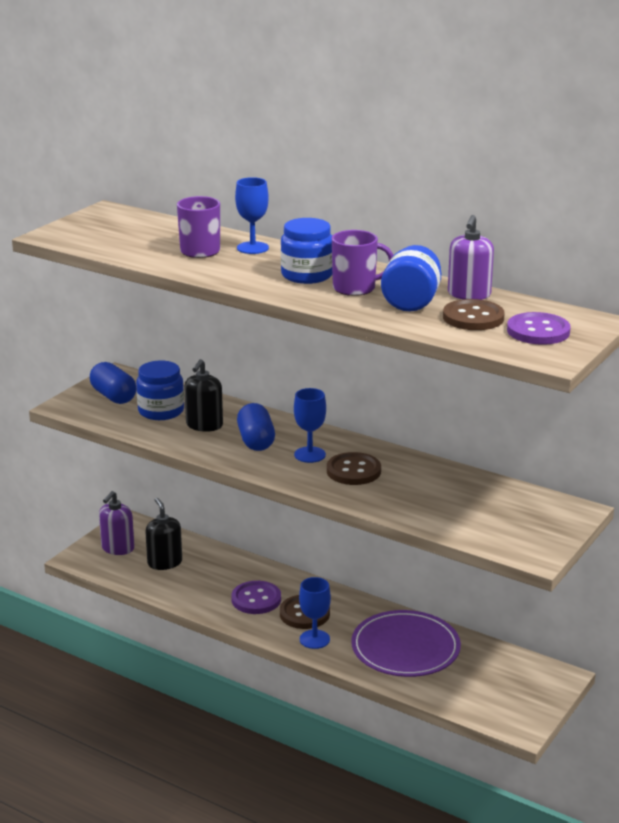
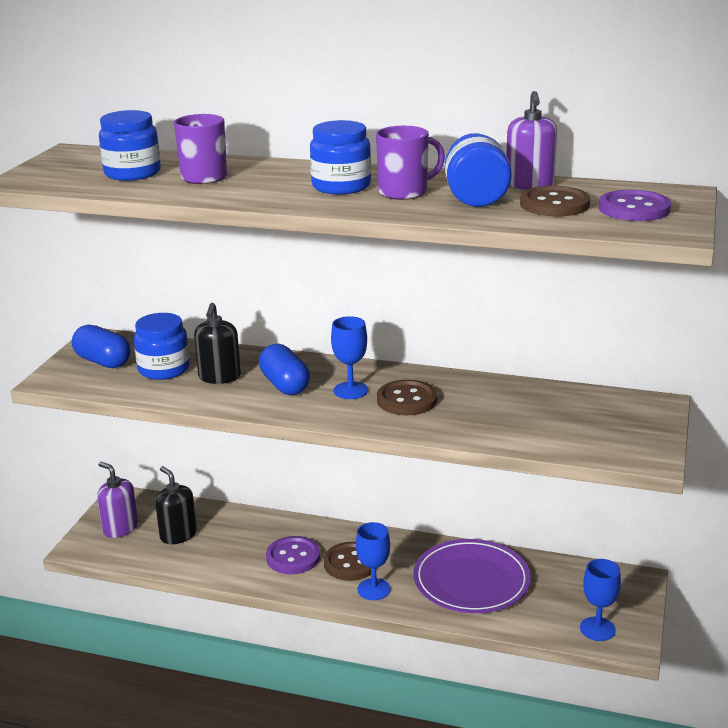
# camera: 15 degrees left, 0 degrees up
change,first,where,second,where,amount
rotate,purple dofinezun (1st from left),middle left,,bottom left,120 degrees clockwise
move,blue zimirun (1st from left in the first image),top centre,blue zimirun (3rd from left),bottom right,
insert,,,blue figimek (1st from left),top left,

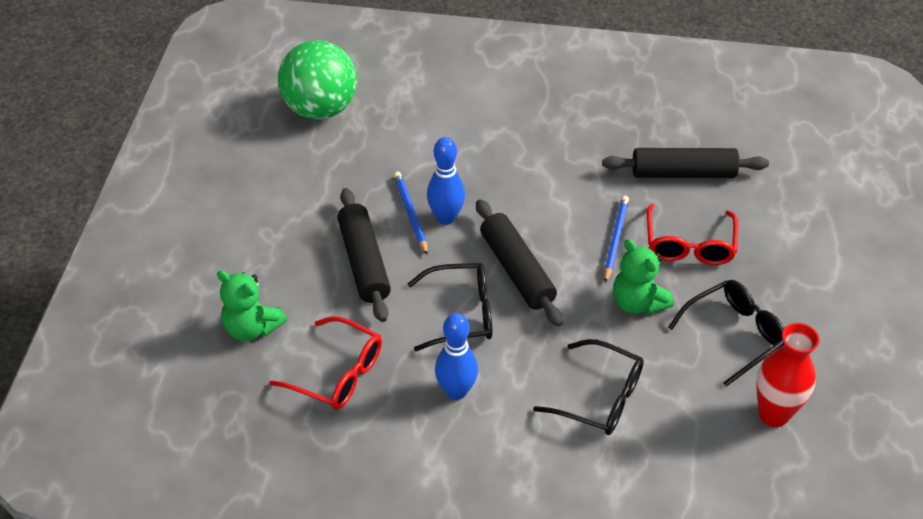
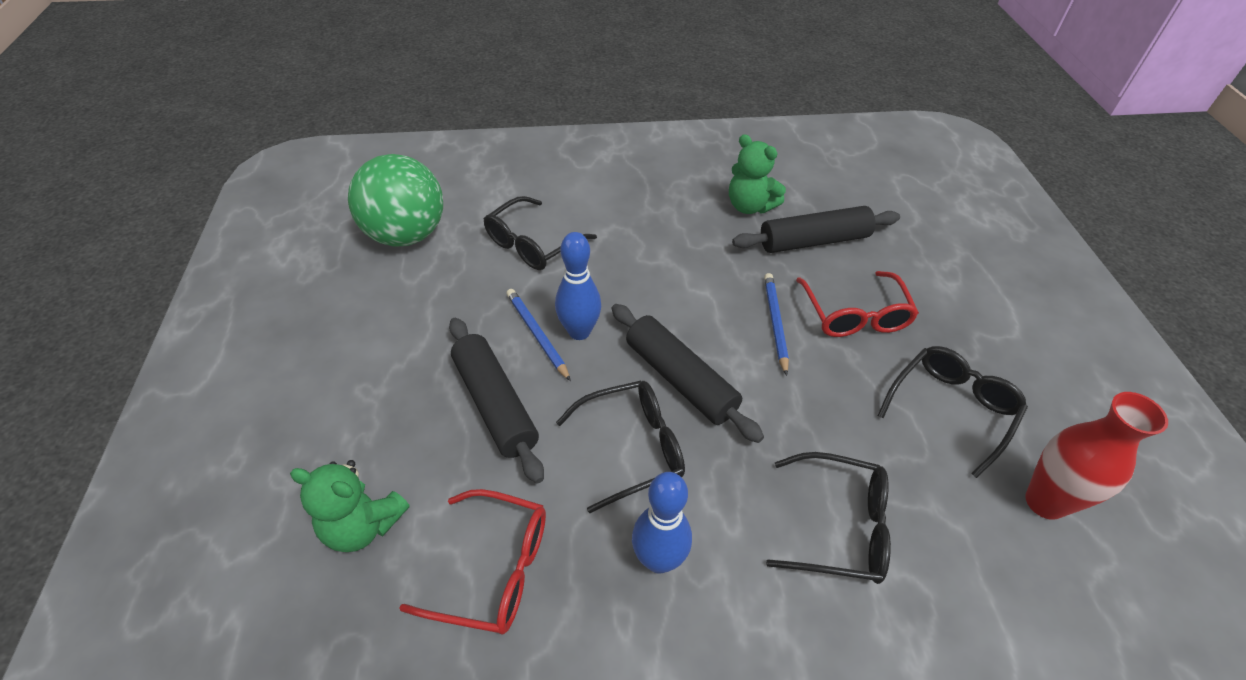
# camera: 15 degrees left, 0 degrees up
change,first,where,second,where,amount
move,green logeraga (2nd from left),middle right,,top centre,
insert,,,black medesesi (1st from left),centre,

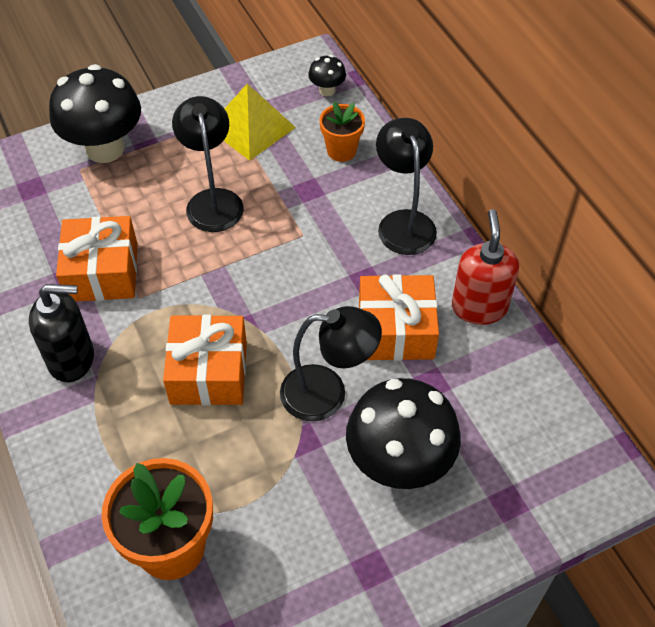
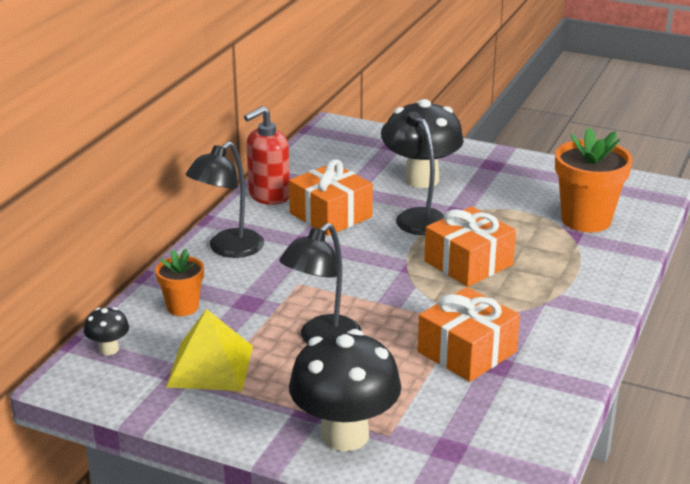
# camera: 130 degrees left, 25 degrees down
change,first,where,second,where,amount
delete,black dofinezun,middle left,,,

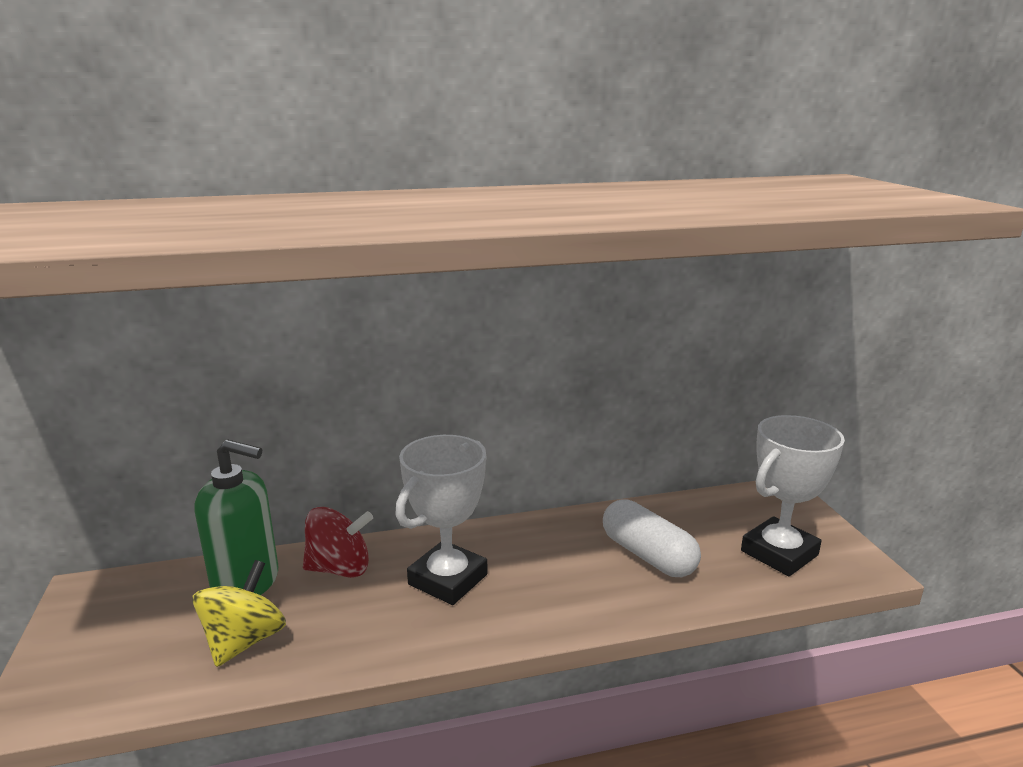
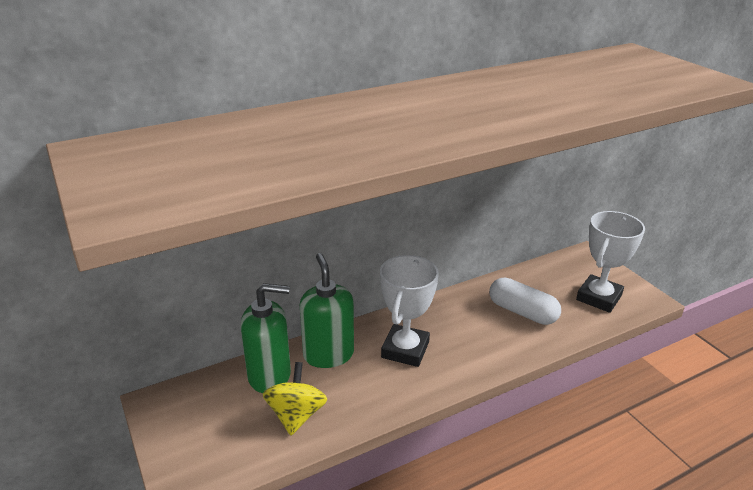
# camera: 15 degrees left, 10 degrees up
change,first,where,second,where,amount
replace,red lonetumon,bottom left,green dofinezun (2nd from left),centre,

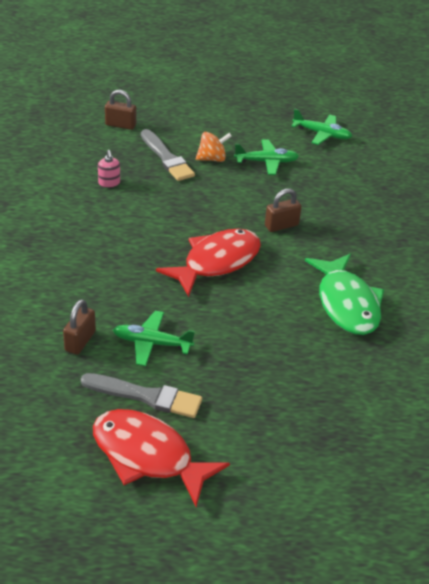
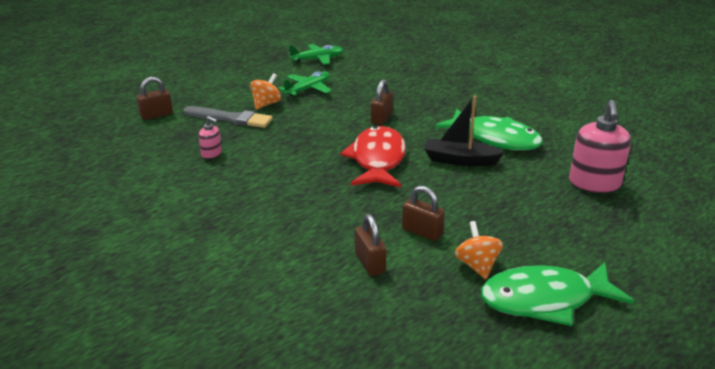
# camera: 40 degrees left, 10 degrees down
change,first,where,second,where,amount
replace,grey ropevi (1st from left),bottom left,orange lonetumon (2nd from left),bottom right,
recolor,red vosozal (1st from left),bottom centre,green vosozal (2nd from left),bottom right,
replace,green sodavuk (1st from left),centre,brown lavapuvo (4th from left),centre,
insert,,,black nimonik,centre,
insert,,,pink dofinezun (2nd from left),middle right,

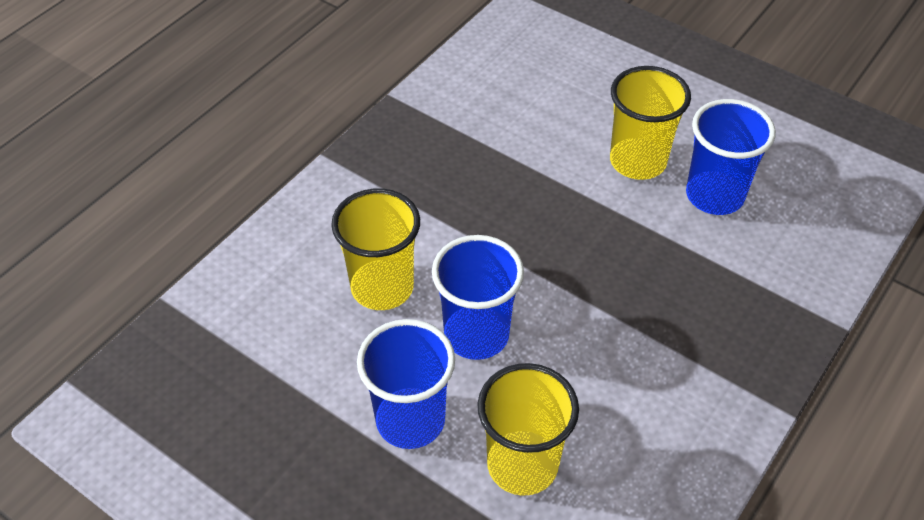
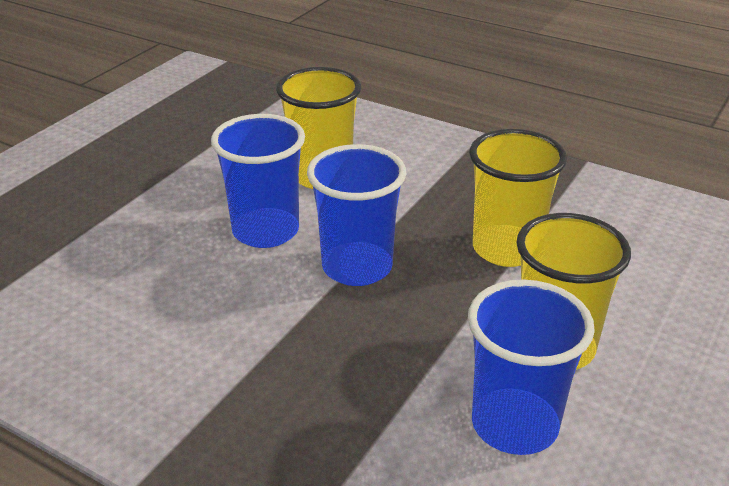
# camera: 85 degrees right, 15 degrees down
change,first,where,second,where,amount
move,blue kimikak (1st from left in the first image),bottom centre,blue kimikak (2nd from left),centre,
move,yellow kimikak (2nd from left),bottom centre,,middle right,

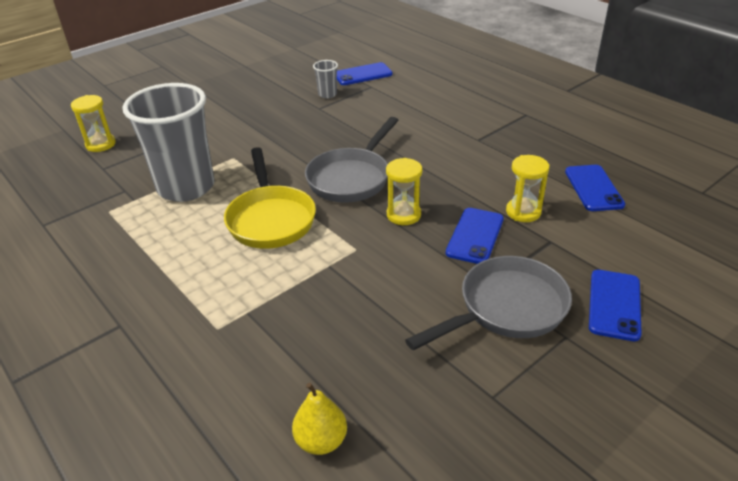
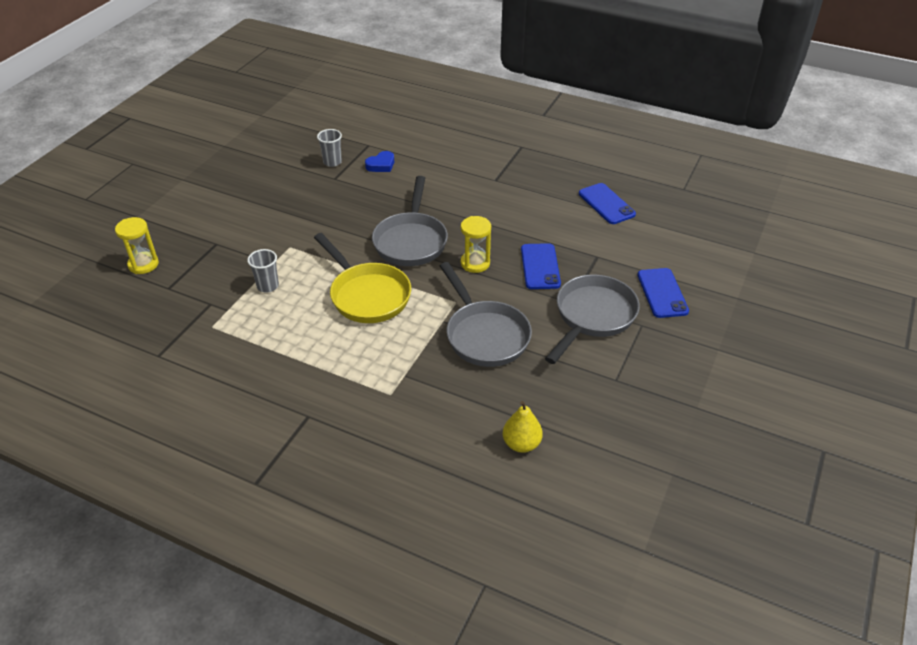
# camera: 25 degrees left, 5 degrees up
change,first,where,second,where,amount
resize,grey kimikak (1st from left),top left,,middle left,x0.40
delete,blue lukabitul (1st from left),top centre,,,
delete,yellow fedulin (3rd from left),middle right,,,
insert,,,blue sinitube,top centre,
insert,,,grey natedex (2nd from left),centre,

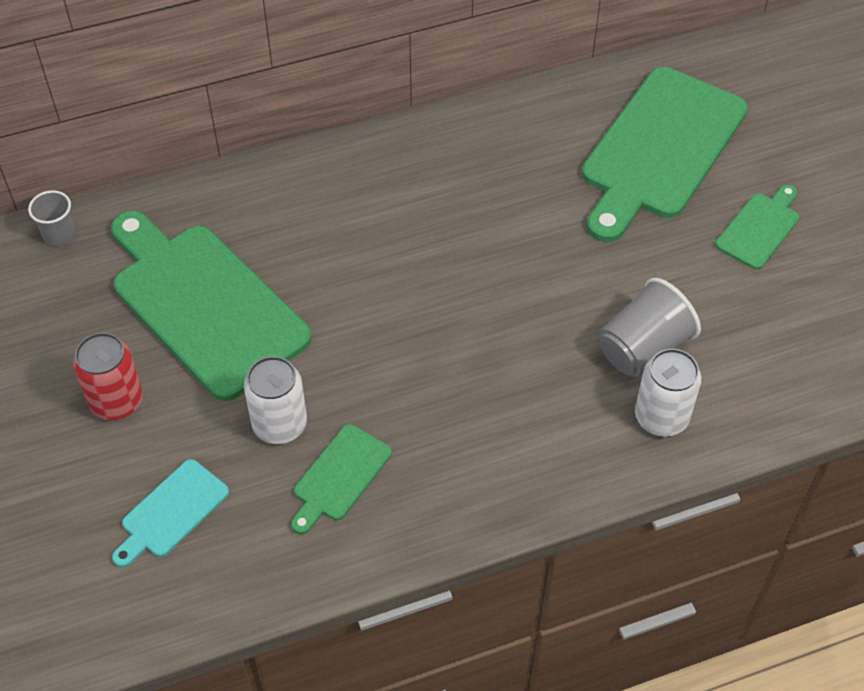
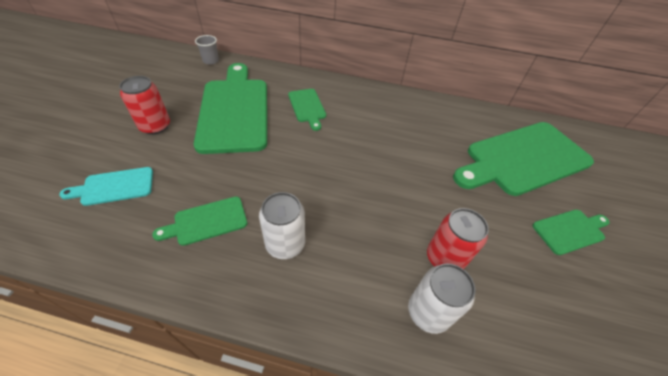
# camera: 30 degrees right, 5 degrees down
change,first,where,second,where,amount
move,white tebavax (1st from left),middle left,,centre,
replace,grey kimikak (2nd from left),middle right,red tebavax (2nd from left),middle right,
insert,,,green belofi (3rd from left),top centre,

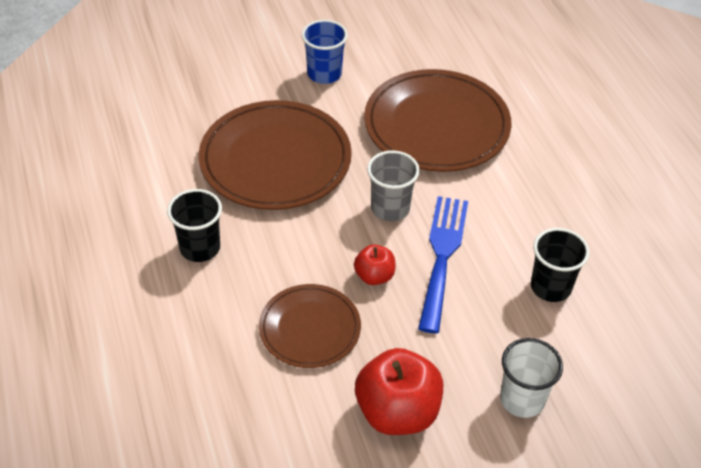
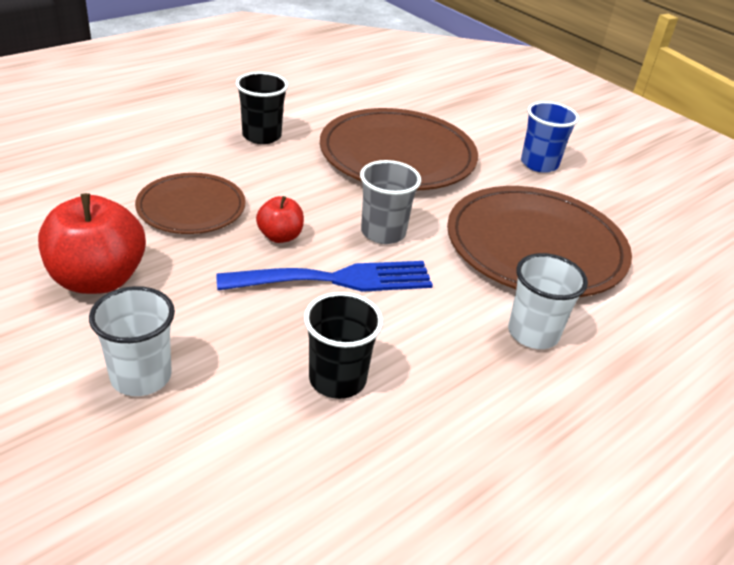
# camera: 65 degrees right, 10 degrees down
change,first,where,second,where,amount
insert,,,white kimikak (2nd from left),middle right,

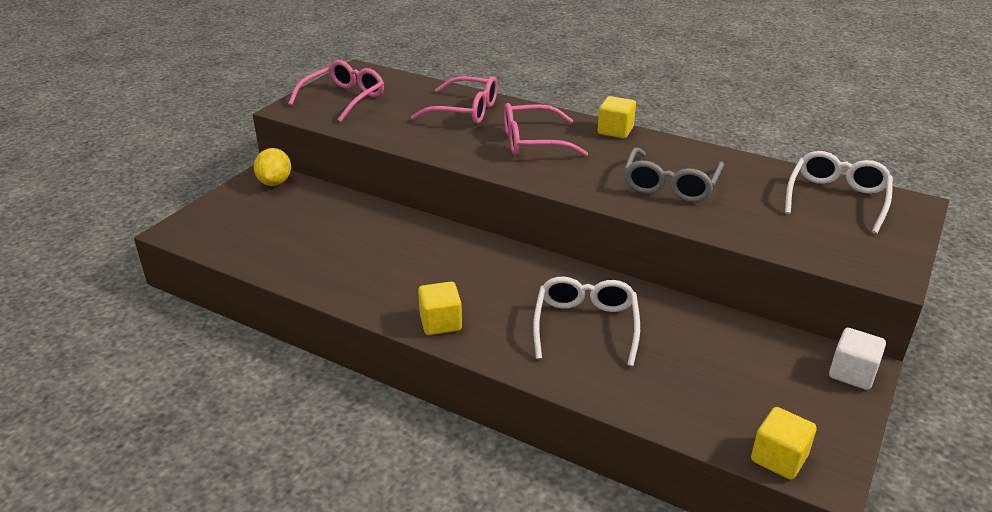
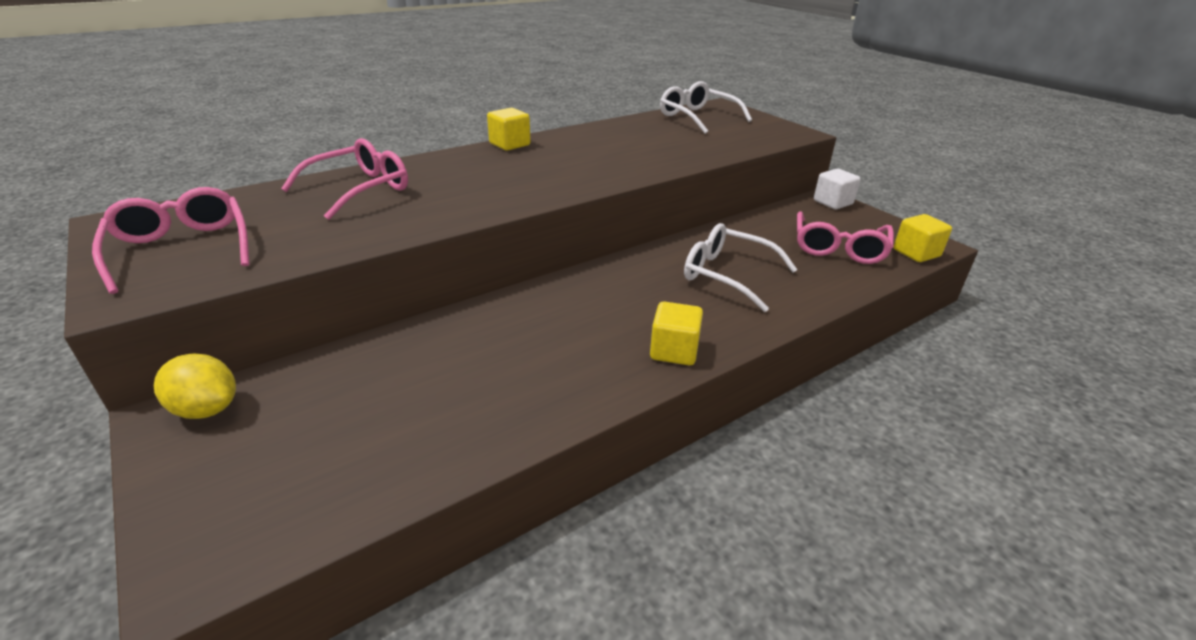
# camera: 65 degrees left, 0 degrees up
change,first,where,second,where,amount
move,pink medesesi (3rd from left),top centre,,middle right,
delete,grey medesesi,middle right,,,

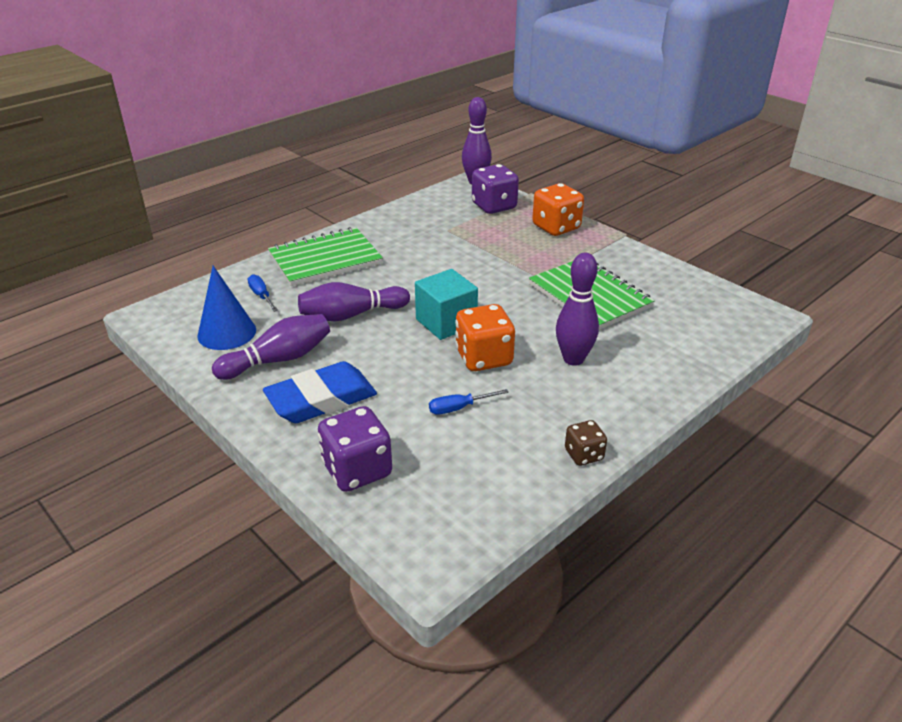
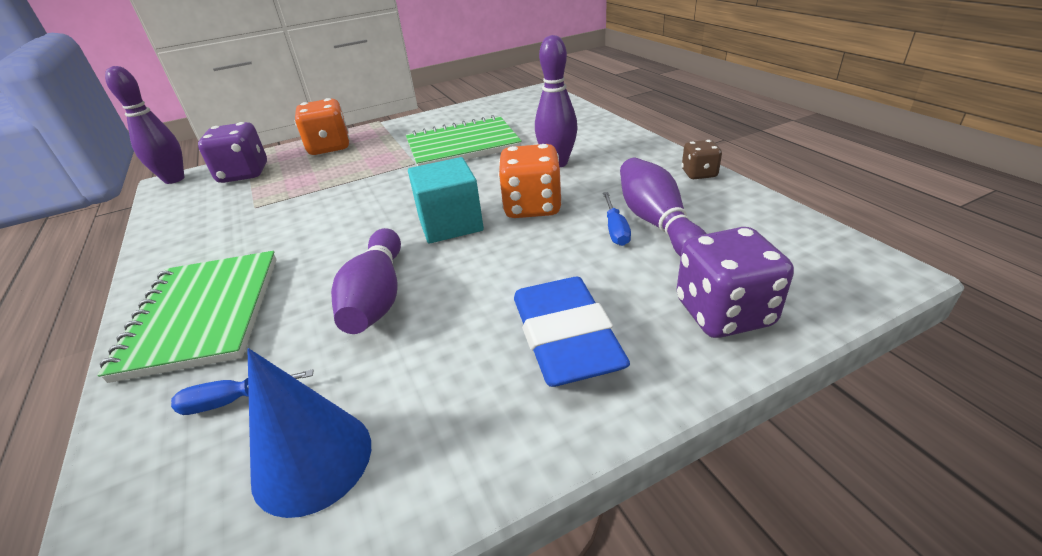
# camera: 70 degrees left, 0 degrees up
change,first,where,second,where,amount
move,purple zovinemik (1st from left in the first image),middle left,purple zovinemik (4th from left),centre,

